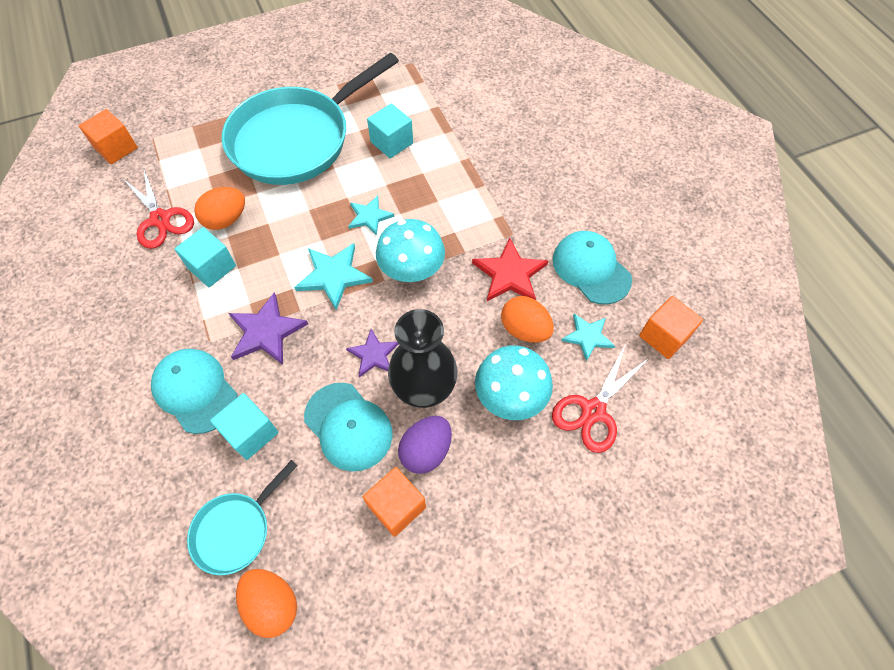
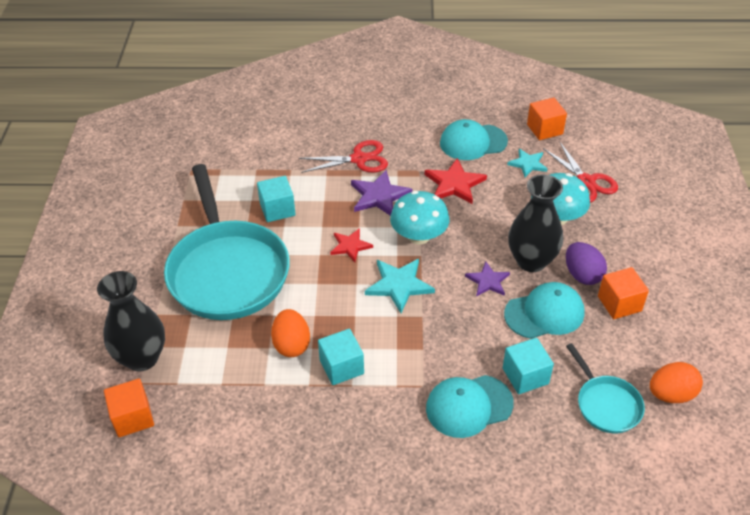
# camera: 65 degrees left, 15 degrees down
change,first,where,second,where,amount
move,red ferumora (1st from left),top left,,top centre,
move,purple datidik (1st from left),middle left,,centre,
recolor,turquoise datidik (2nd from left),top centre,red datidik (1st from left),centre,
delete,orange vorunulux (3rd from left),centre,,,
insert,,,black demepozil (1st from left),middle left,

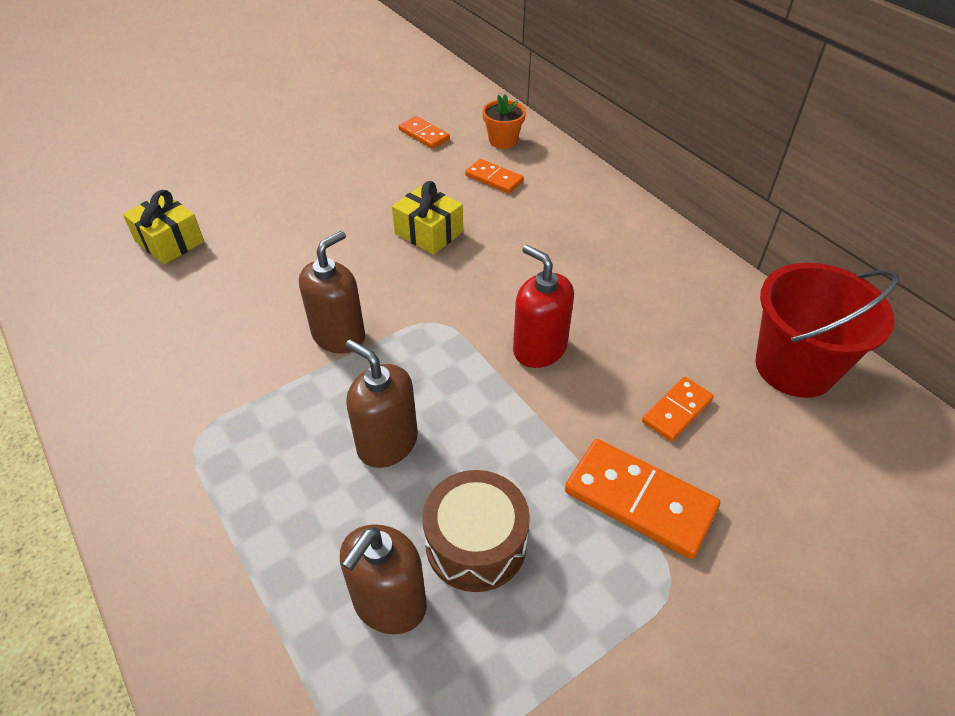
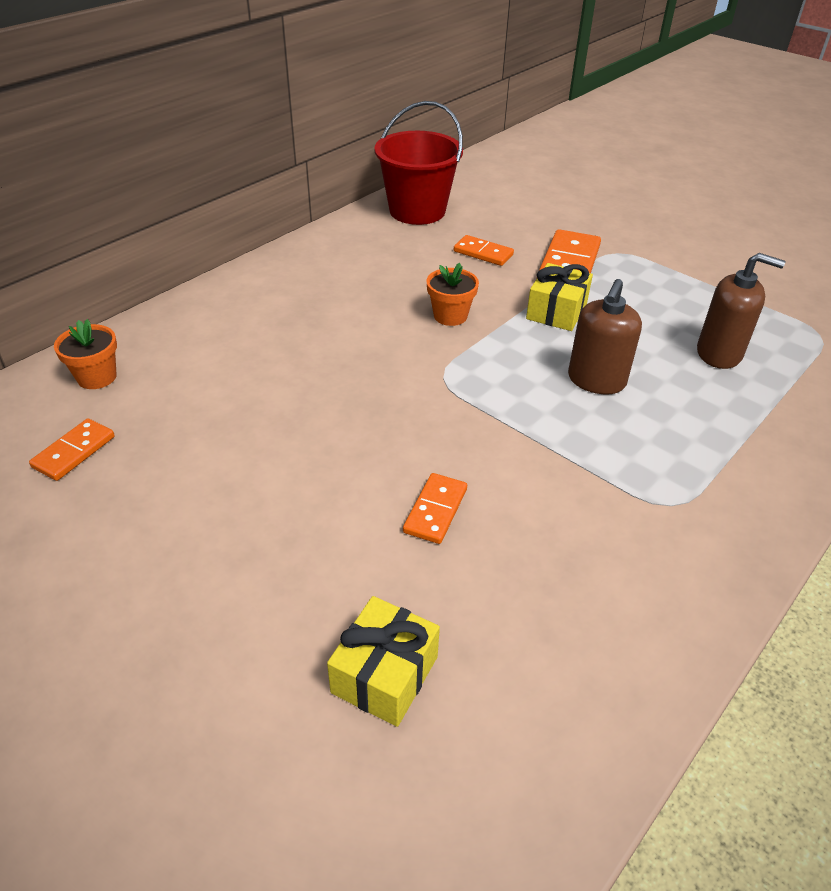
# camera: 105 degrees left, 5 degrees down
change,first,where,second,where,amount
delete,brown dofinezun (1st from left),centre,,,
move,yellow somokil (2nd from left),top centre,,middle right,
delete,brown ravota,bottom centre,,,
move,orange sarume (2nd from left),top centre,,centre,
replace,red dofinezun,centre,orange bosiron (2nd from left),top centre,

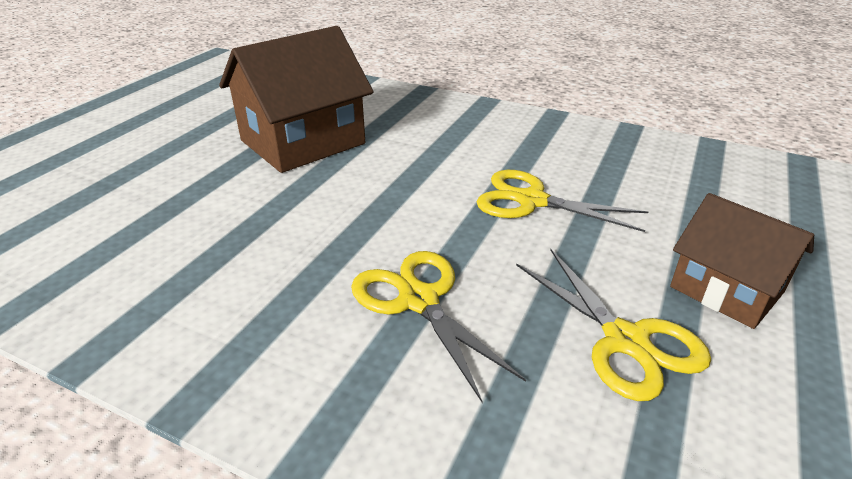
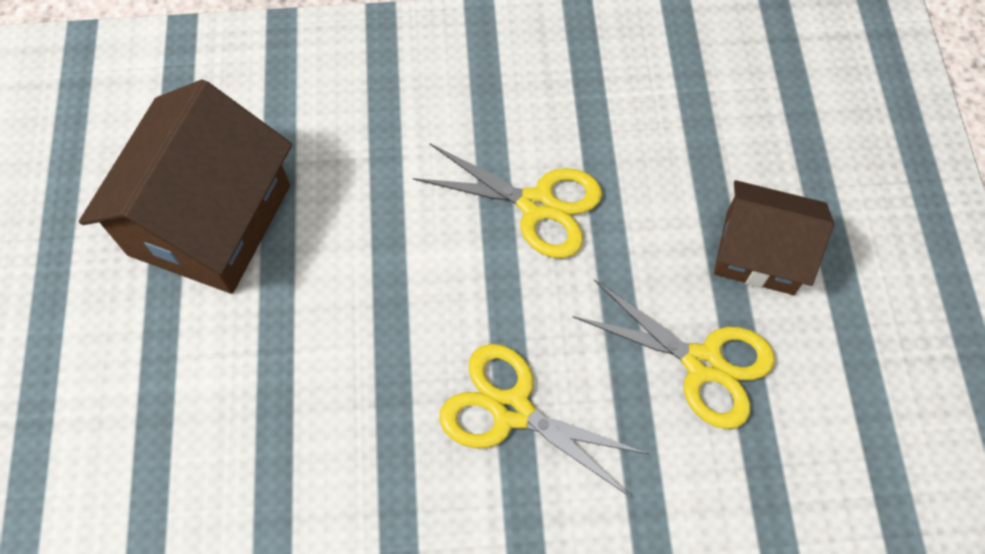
# camera: 30 degrees left, 30 degrees up
change,first,where,second,where,amount
rotate,yellow ferumora (2nd from left in the first image),centre,yellow ferumora (1st from left),centre,150 degrees counterclockwise

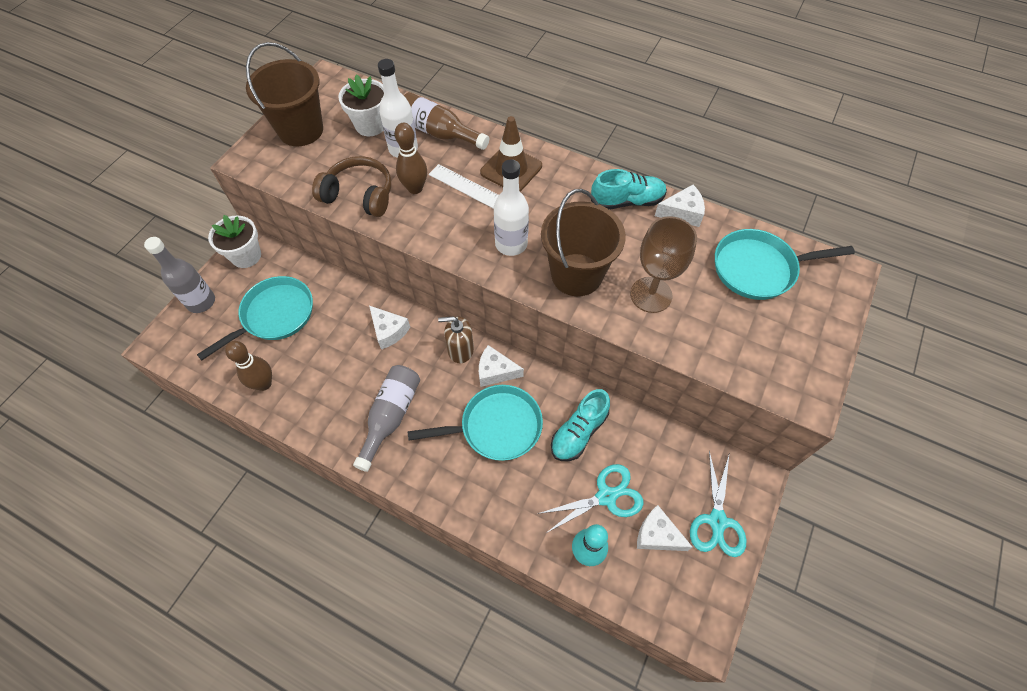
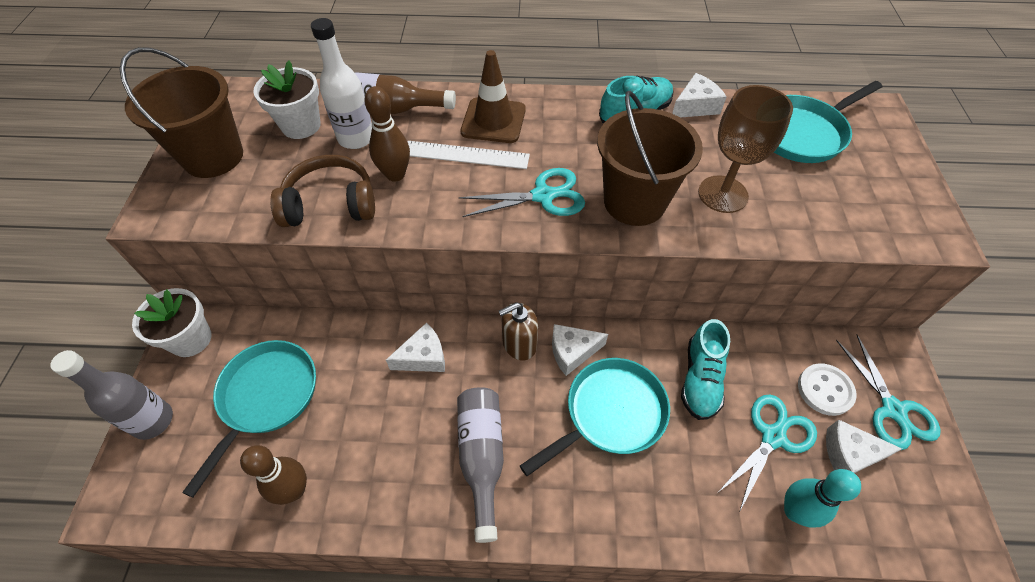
# camera: 25 degrees left, 5 degrees down
change,first,where,second,where,amount
rotate,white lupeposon (1st from left),centre,,centre,45 degrees counterclockwise
replace,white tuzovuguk (2nd from left),top centre,turquoise ferumora (1st from left),top centre,
insert,,,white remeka,bottom right,

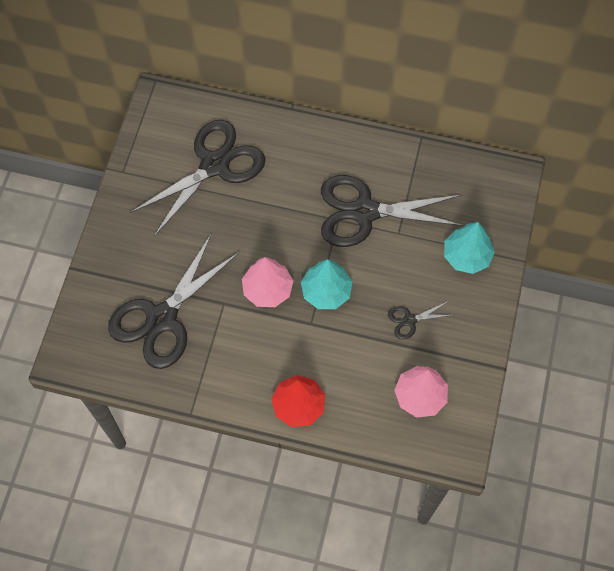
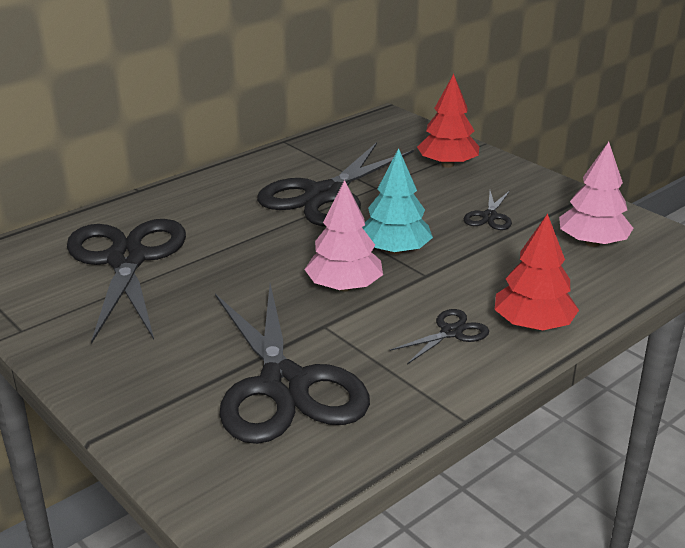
# camera: 55 degrees left, 35 degrees down
change,first,where,second,where,amount
recolor,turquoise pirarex (2nd from left),middle right,red pirarex (1st from left),top centre,
insert,,,black ferumora (4th from left),centre,

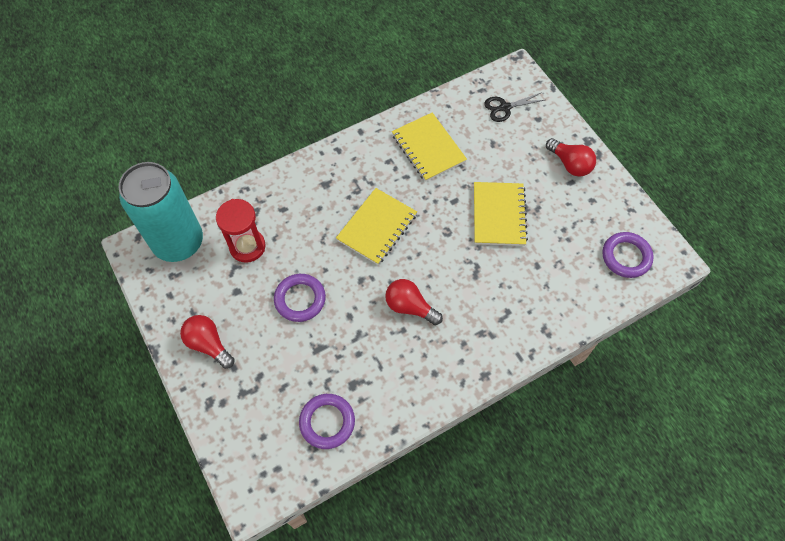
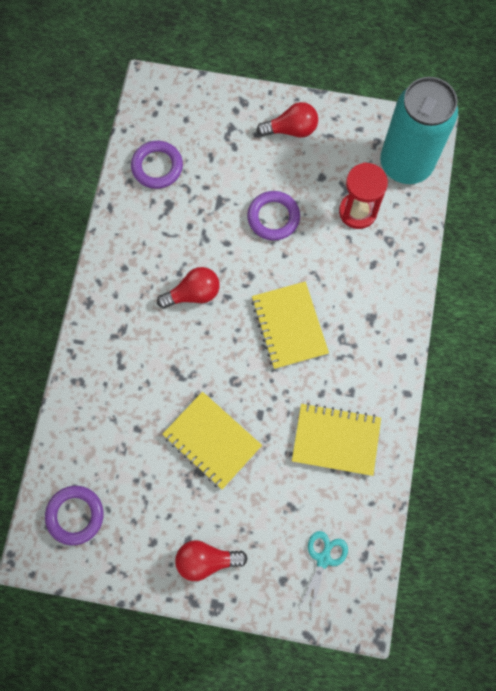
# camera: 130 degrees right, 10 degrees up
change,first,where,second,where,amount
recolor,black ferumora,top centre,turquoise ferumora,bottom centre,

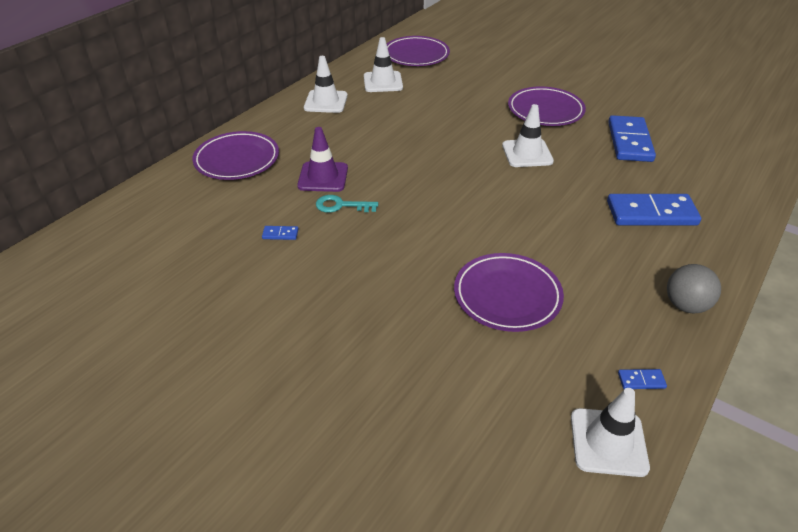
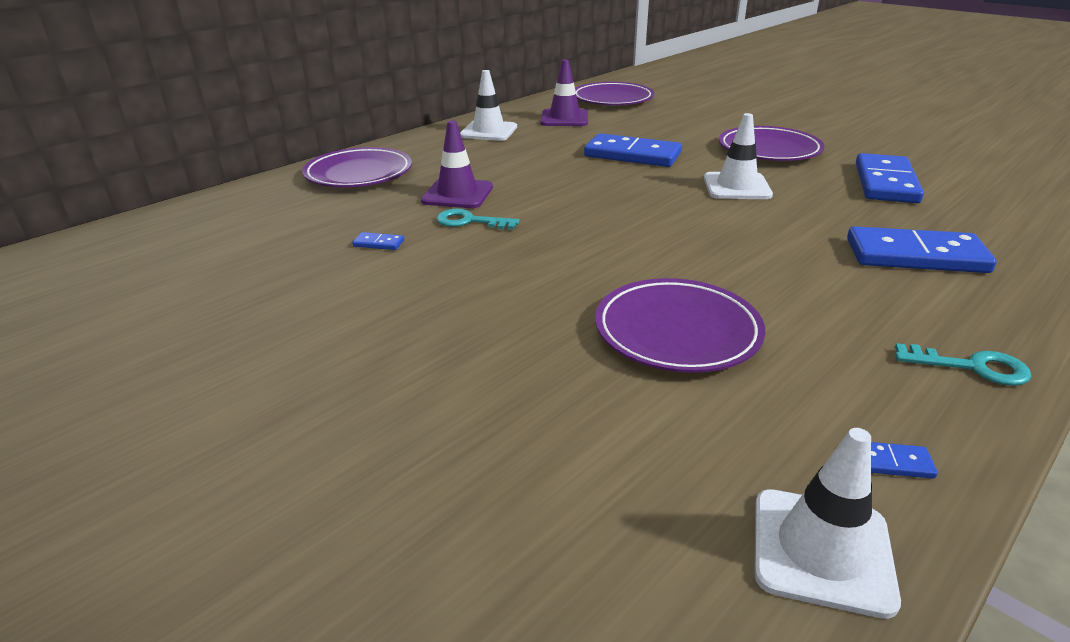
# camera: 10 degrees right, 10 degrees down
change,first,where,second,where,amount
recolor,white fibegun (2nd from left),top centre,purple fibegun (2nd from left),top centre,
replace,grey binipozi,middle right,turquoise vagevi (2nd from left),middle right,
insert,,,blue sarume (2nd from left),top centre,

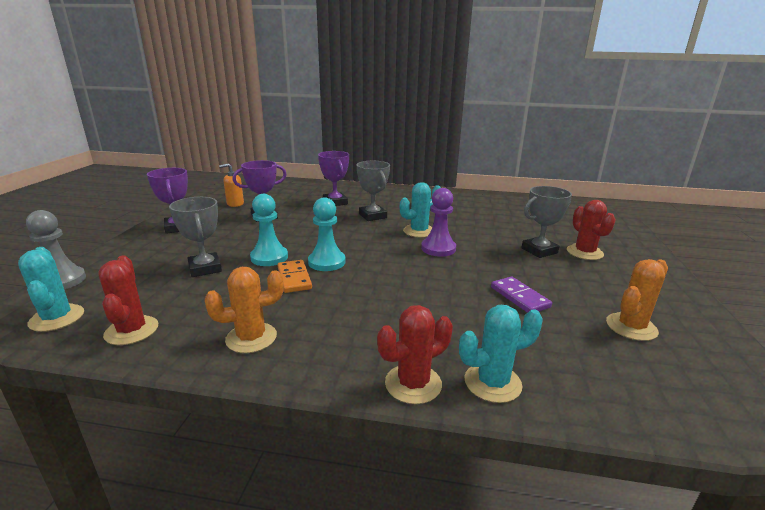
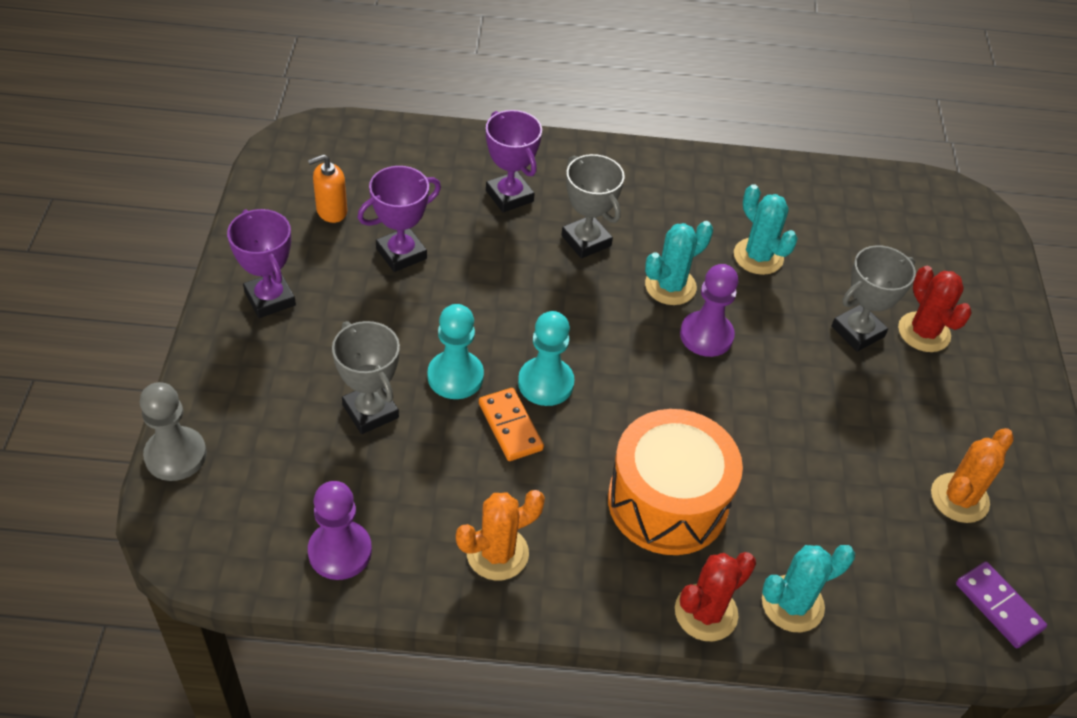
# camera: 10 degrees left, 25 degrees up
change,first,where,second,where,amount
move,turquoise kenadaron (1st from left in the first image),middle left,turquoise kenadaron (2nd from left),top right,
replace,red kenadaron (1st from left),middle left,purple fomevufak (1st from left),bottom left,
move,purple sarume,middle right,,bottom right,
insert,,,orange ravota,bottom centre,

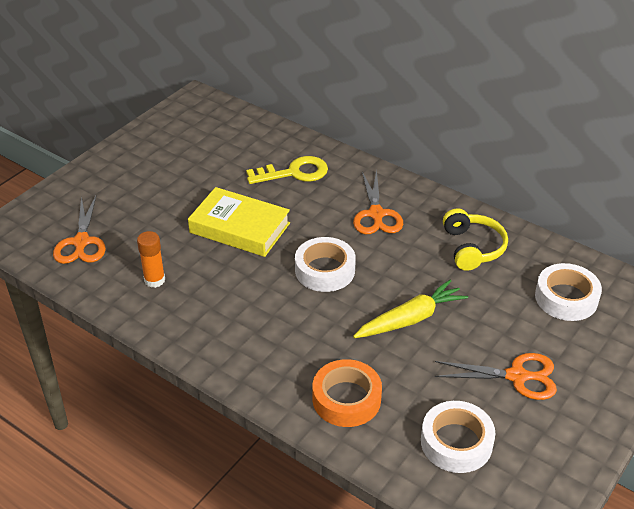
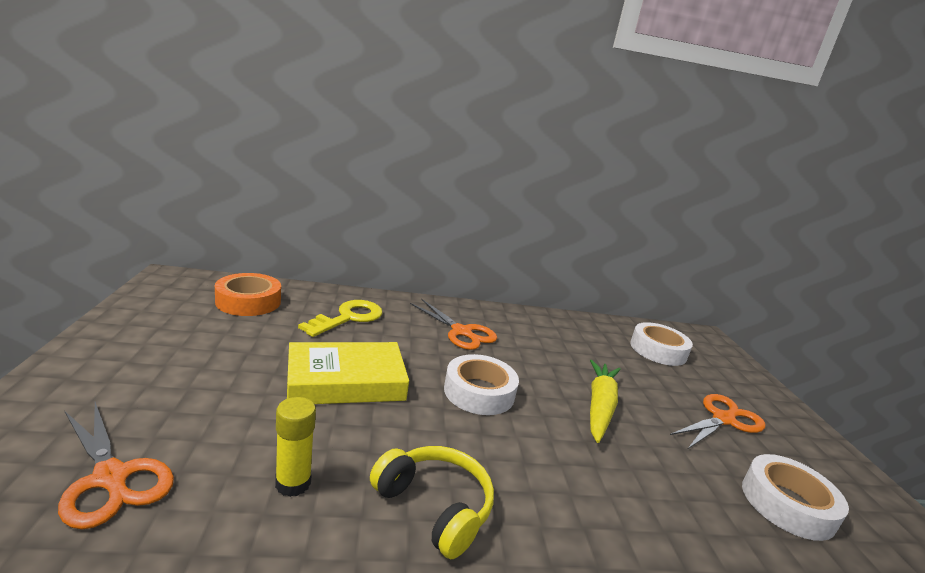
# camera: 45 degrees left, 20 degrees down
change,first,where,second,where,amount
recolor,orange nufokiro,middle left,yellow nufokiro,bottom left,
move,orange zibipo,bottom centre,,middle left,
move,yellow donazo,middle right,,bottom centre,

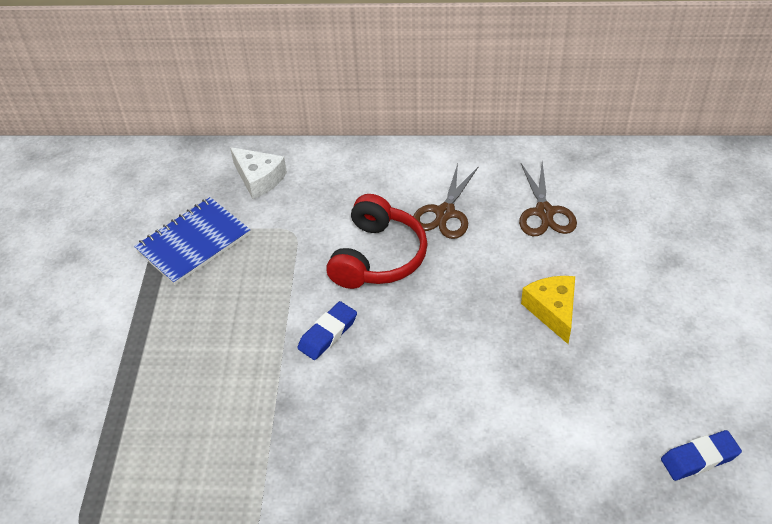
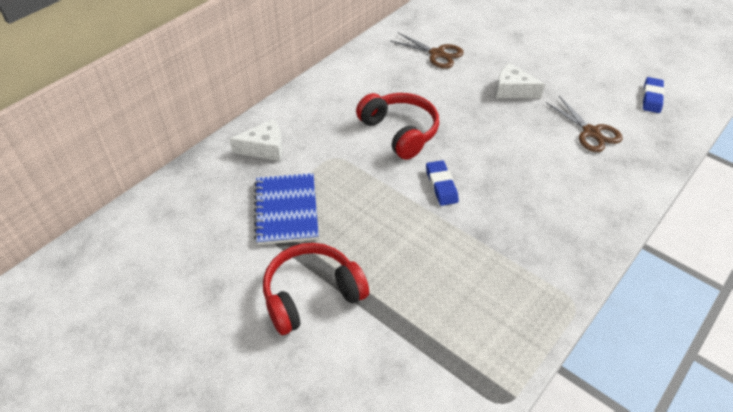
# camera: 55 degrees left, 0 degrees up
change,first,where,second,where,amount
move,brown ferumora (1st from left in the first image),centre,brown ferumora (2nd from left),top right,
recolor,yellow lupeposon,middle right,white lupeposon (2nd from left),top right,
insert,,,red donazo (1st from left),bottom centre,

